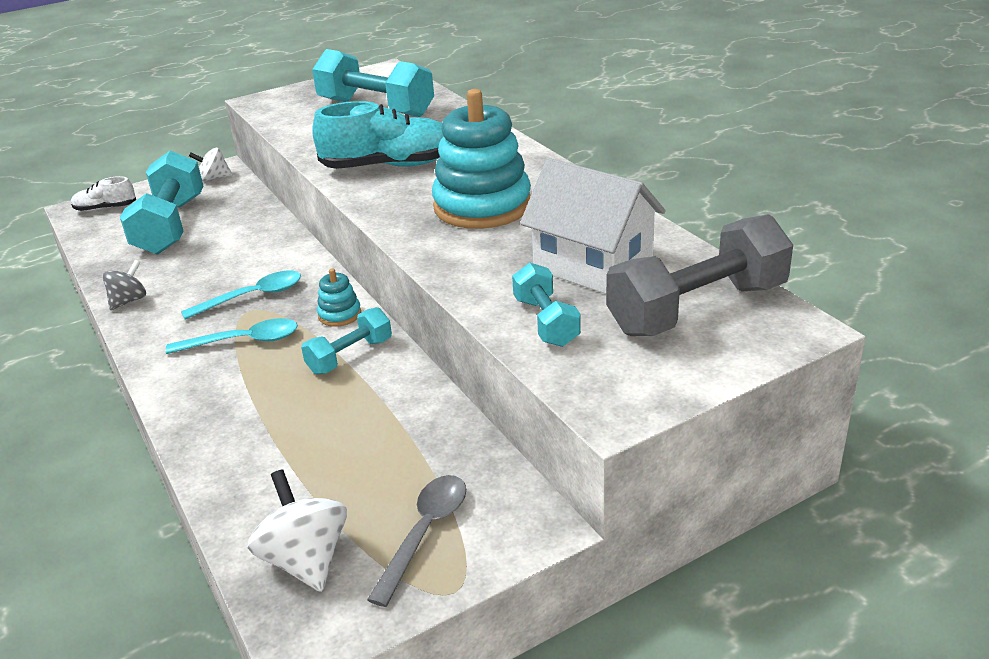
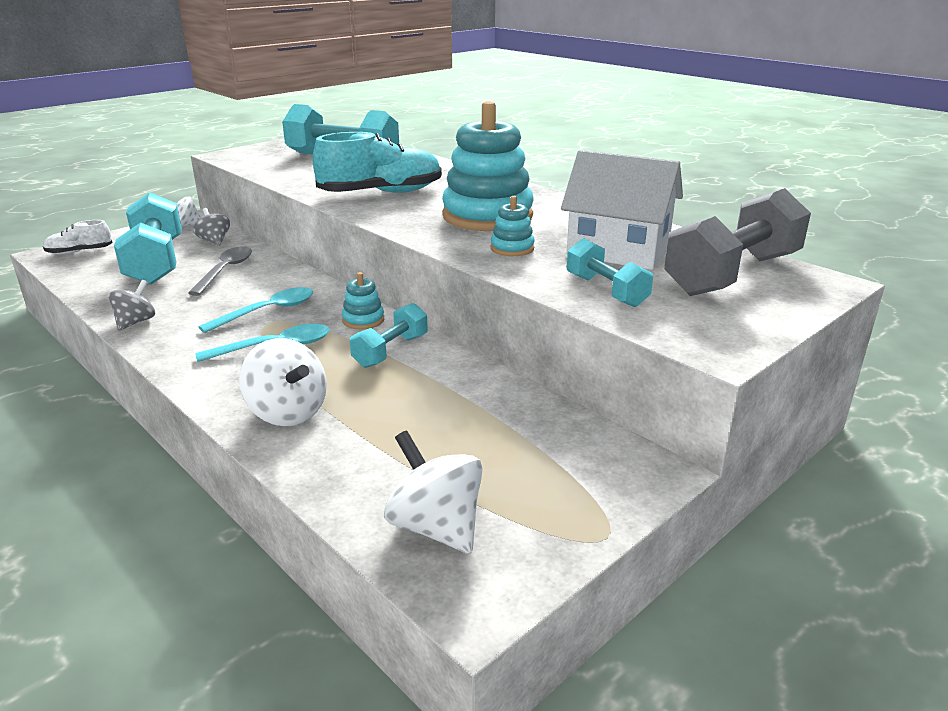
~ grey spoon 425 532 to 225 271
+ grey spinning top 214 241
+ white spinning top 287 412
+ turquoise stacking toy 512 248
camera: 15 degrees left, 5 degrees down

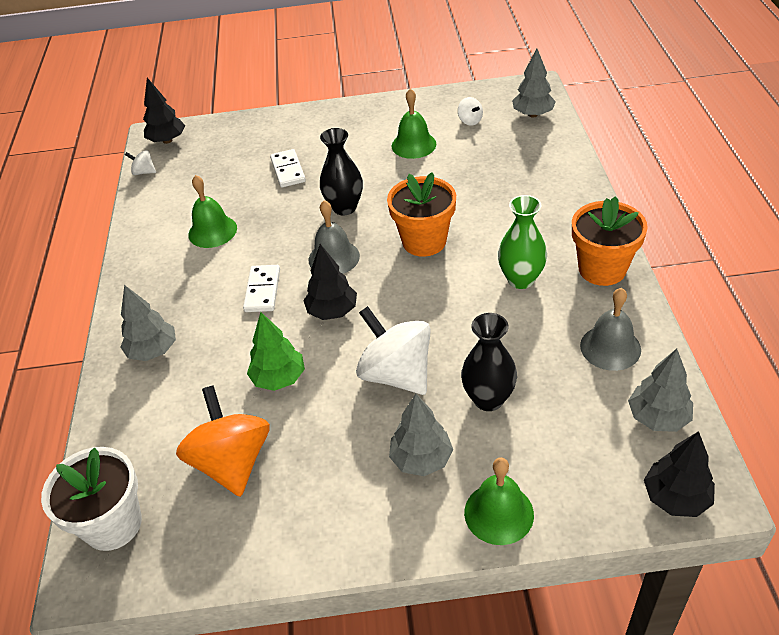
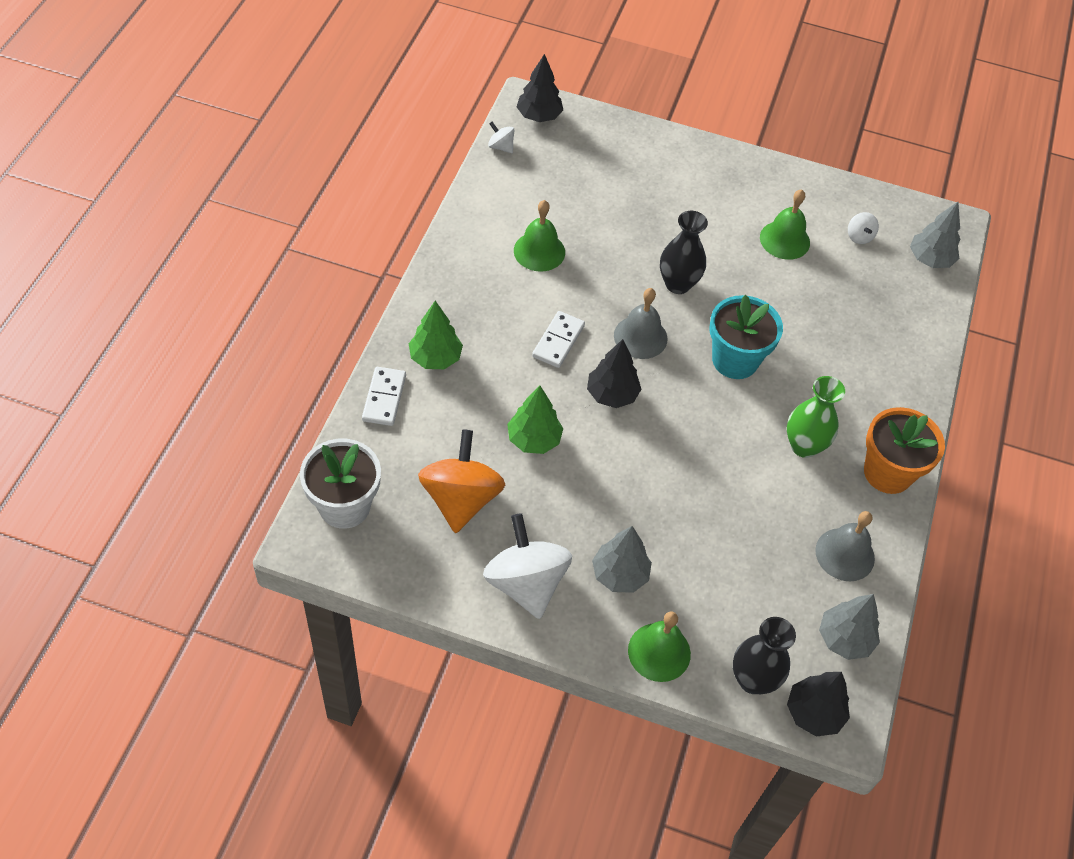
~ grey tree 153 351 to green tree 435 358
~ white domino 288 170 to 384 398
~ white spinning top 396 374 to 526 583
~ orange flower pot 424 241 to turquoise flower pot 735 360
~ black vase 488 399 to 753 679
camera: 15 degrees right, 10 degrees up

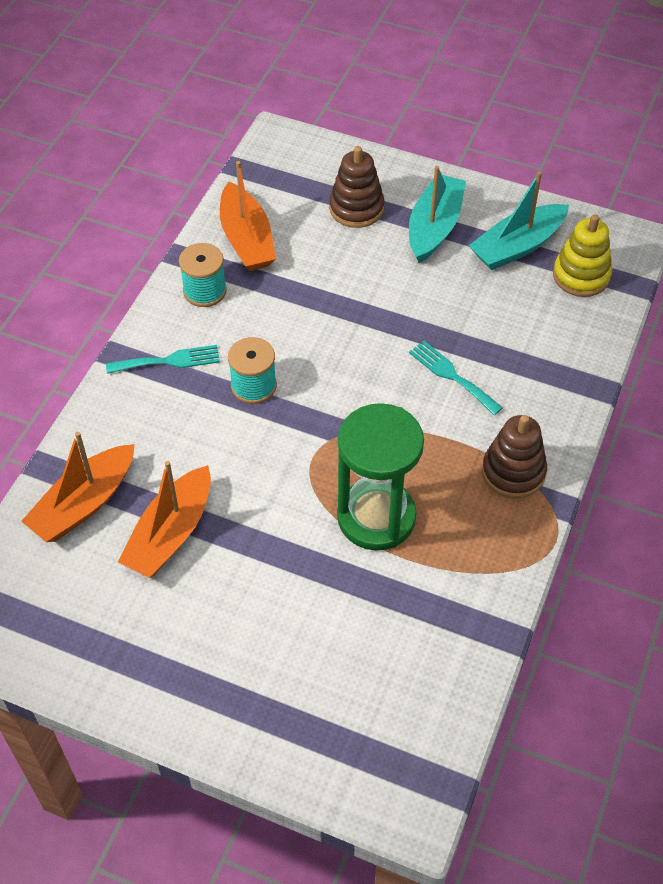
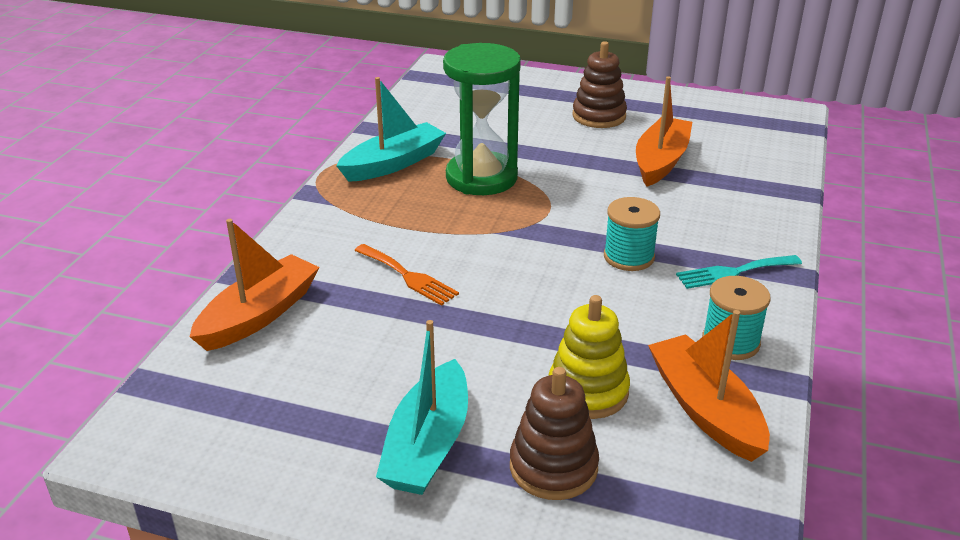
~ orange boat 84 504 to 259 315
~ turquoise fork 452 375 to orange fork 408 276
~ turquoise boat 517 246 to 393 163
~ brown stacking toy 513 472 to 599 116
~ yellow stacking toy 581 276 to 587 391
camera: 175 degrees right, 20 degrees down

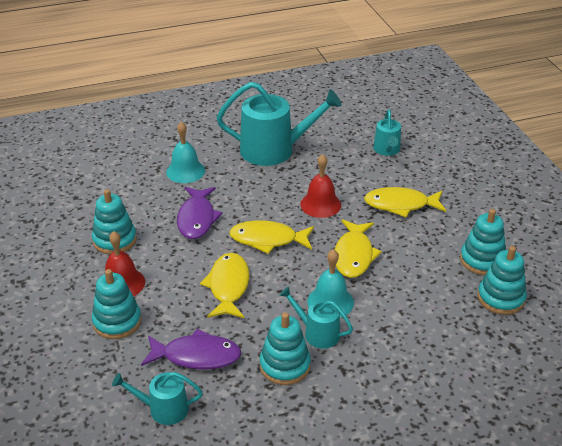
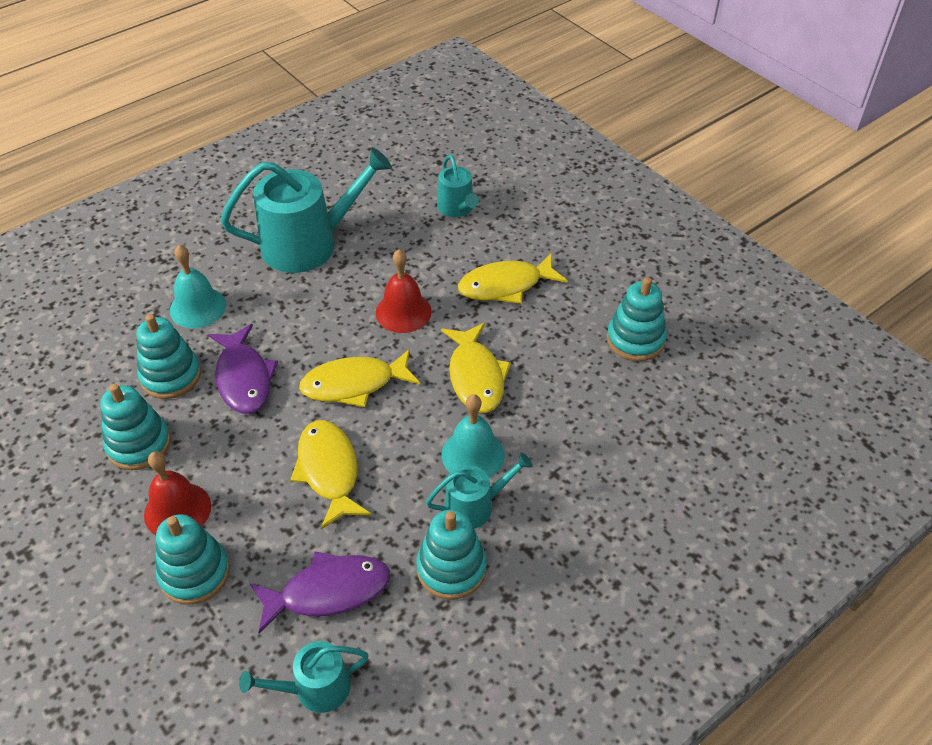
~ turquoise watering can 317 333 = 474 506 150 degrees clockwise
~ turquoise stacking toy 500 298 to 171 376
camera: 20 degrees left, 10 degrees up

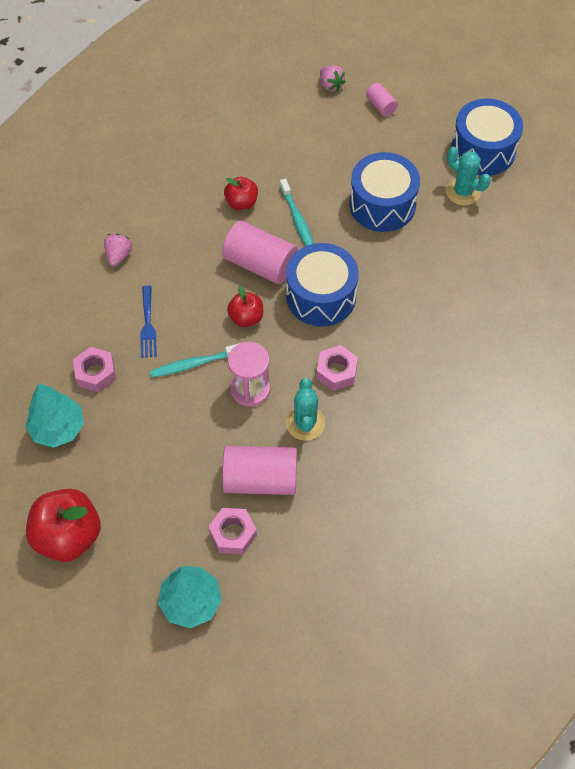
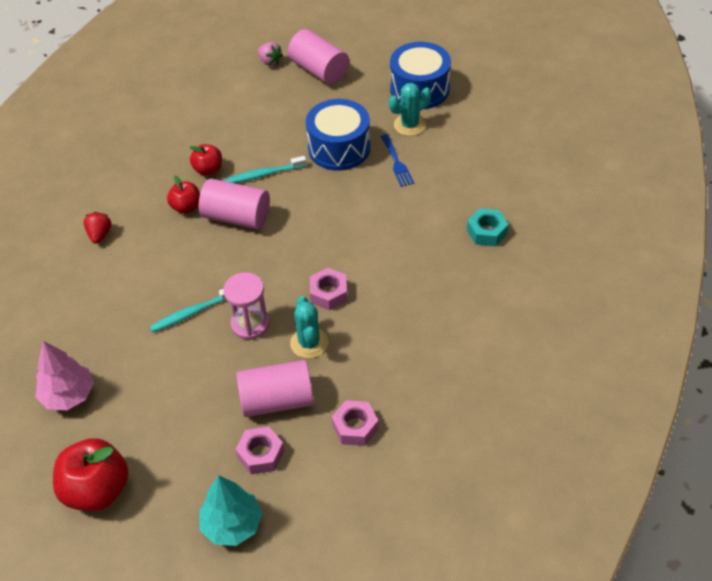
~ turquoise tree 58 428 to pink tree 68 395
~ pink nut 95 373 to 355 427
~ pink strawberry 118 256 to red strawberry 100 235
~ blue fork 148 325 to 397 163
~ red apple 246 318 to 186 207
~ turquoise toothbrush 297 220 = 264 174 105 degrees clockwise
- blue drum 321 296
~ pink cylinder 381 106 = 319 70 x1.98
~ turquoise cactus 463 192 = 410 125 60 degrees counterclockwise
+ turquoise nut 487 232
camera: 10 degrees left, 10 degrees down

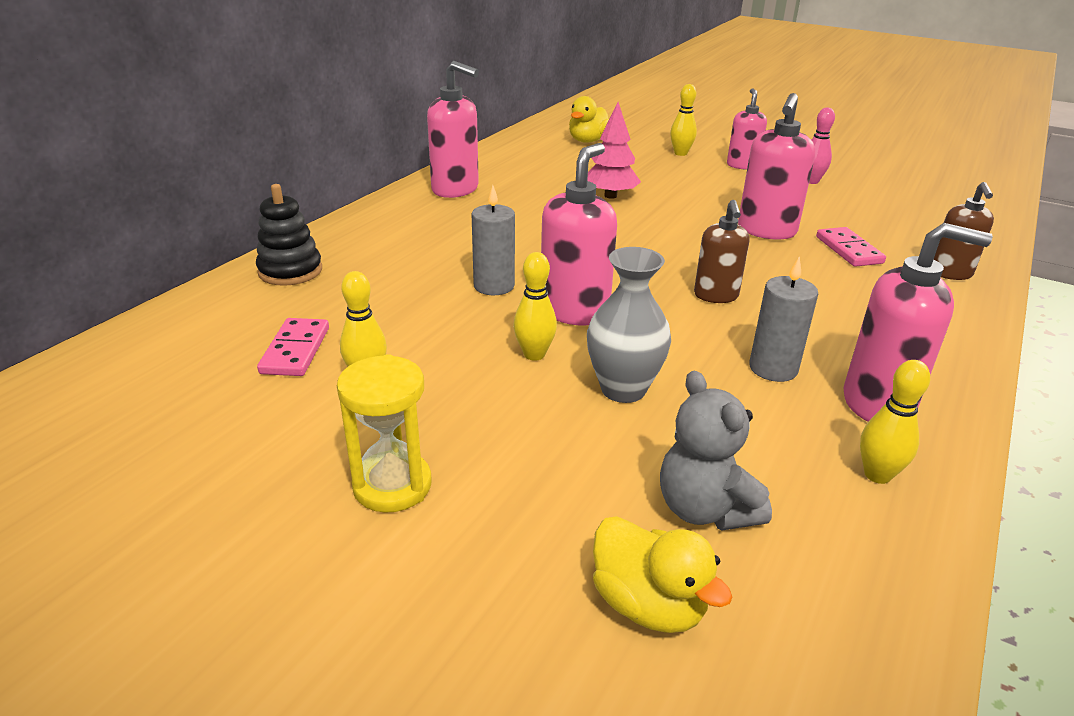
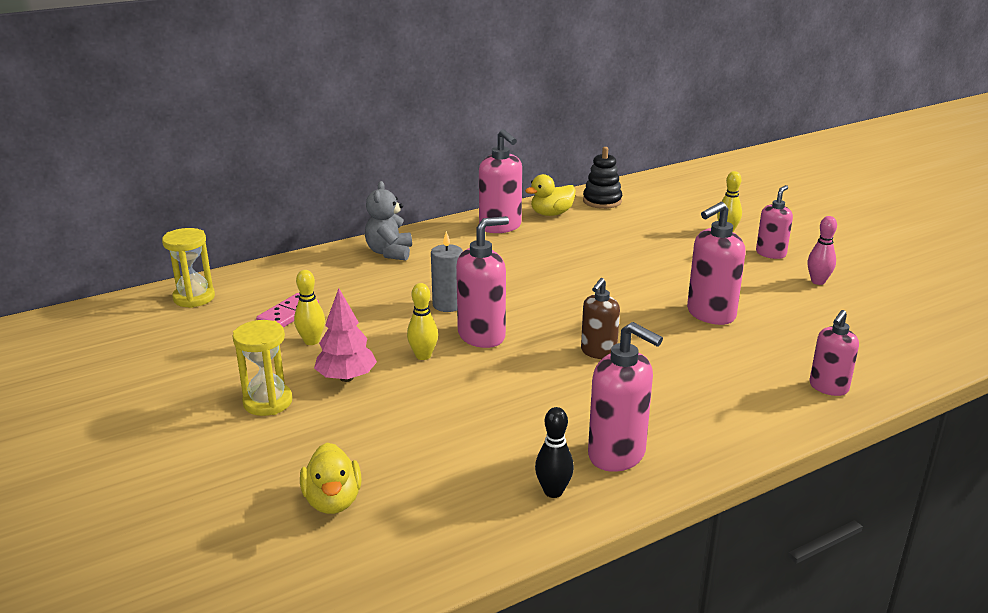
~ black stacking toy 290 271 to 602 201
~ yellow duck 587 141 to 551 214
~ pink tree 610 196 to 346 378
- grey vase 623 389
~ grey teddy bear 704 509 to 389 252
- grey candle 773 368
- pink domino 849 250
~ yellow bowling pin 877 475 to black bowling pin 553 491
~ brown soap dispenser 950 273 to pink soap dispenser 828 387
+ yellow hourglass 194 298
camera: 30 degrees right, 5 degrees down

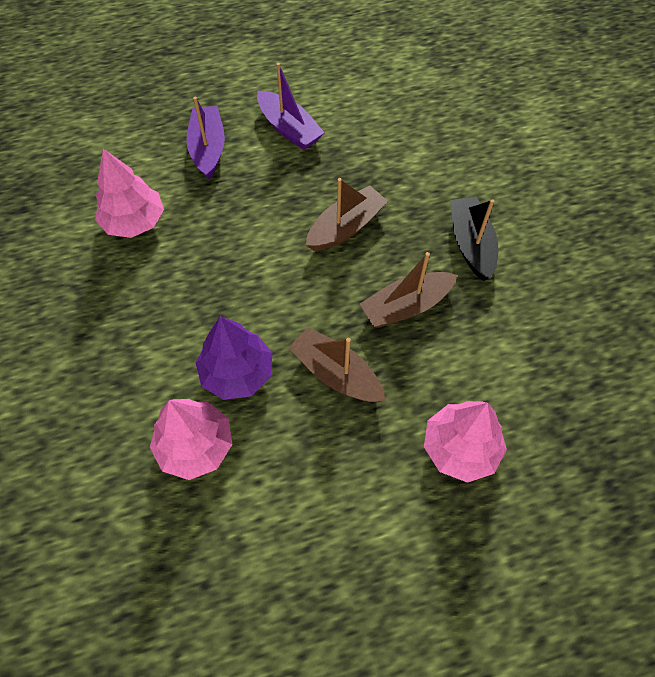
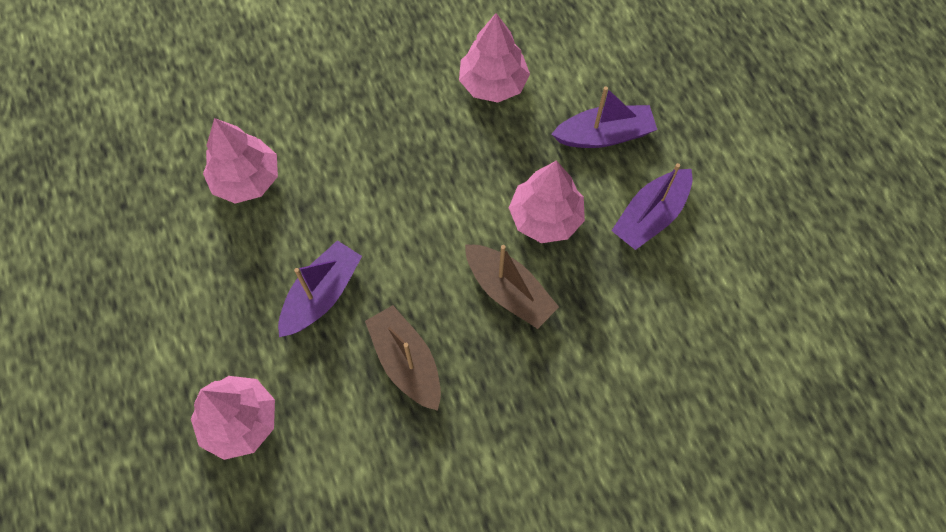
- purple tree 237 373
~ brown boat 336 374 to purple boat 321 295
- black boat 471 244
+ pink tree 545 217
camera: 85 degrees right, 5 degrees up

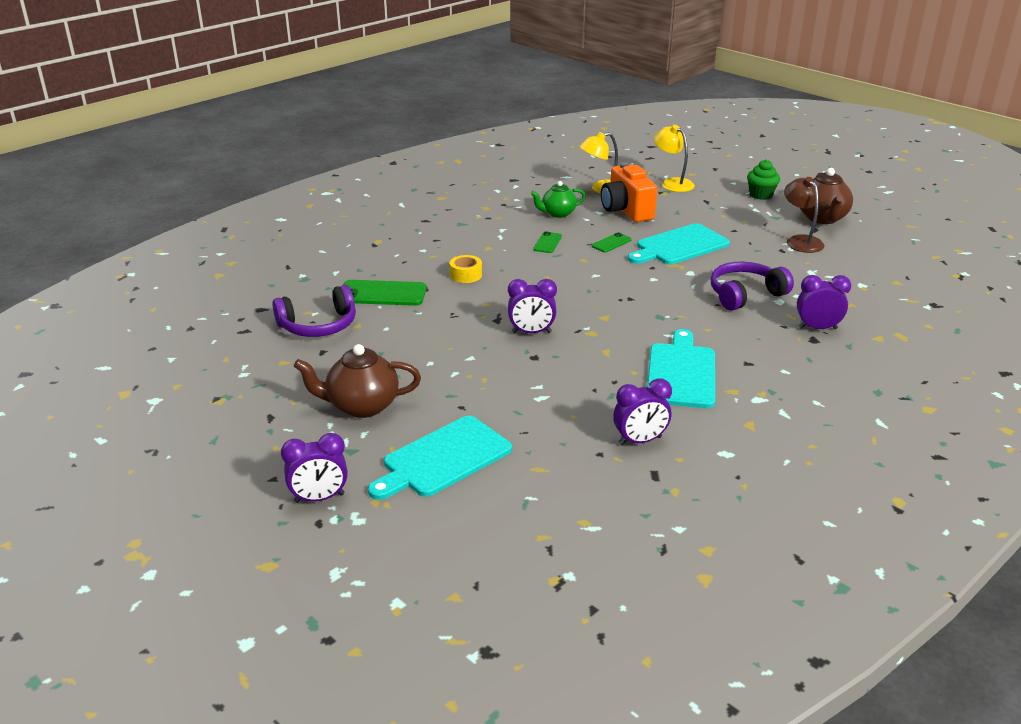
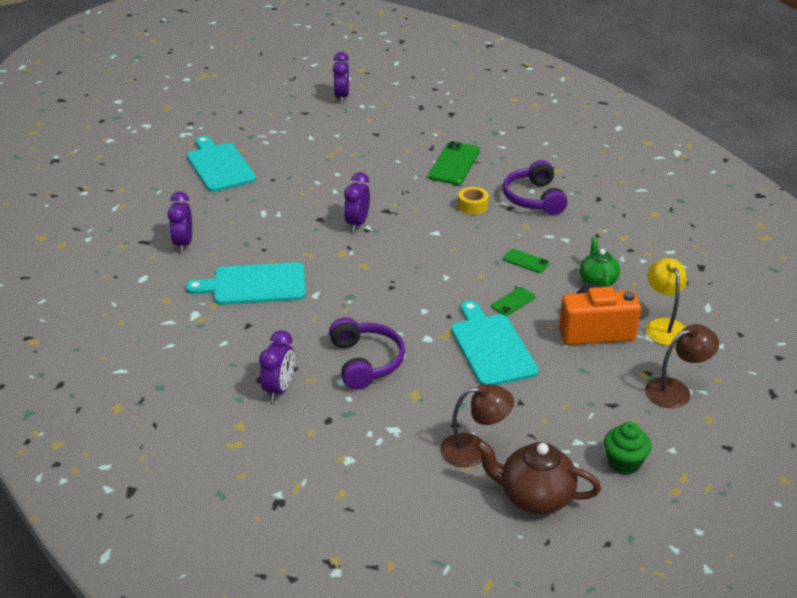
~ purple headphones 319 325 to 534 198
~ purple clock 319 498 to 342 97
- brown teapot 362 406
~ green phone 611 243 = 513 302 75 degrees clockwise
~ turquoise cutting board 681 373 = 255 285 150 degrees clockwise
~ yellow lamp 672 183 to brown lamp 676 390
camera: 105 degrees right, 5 degrees up

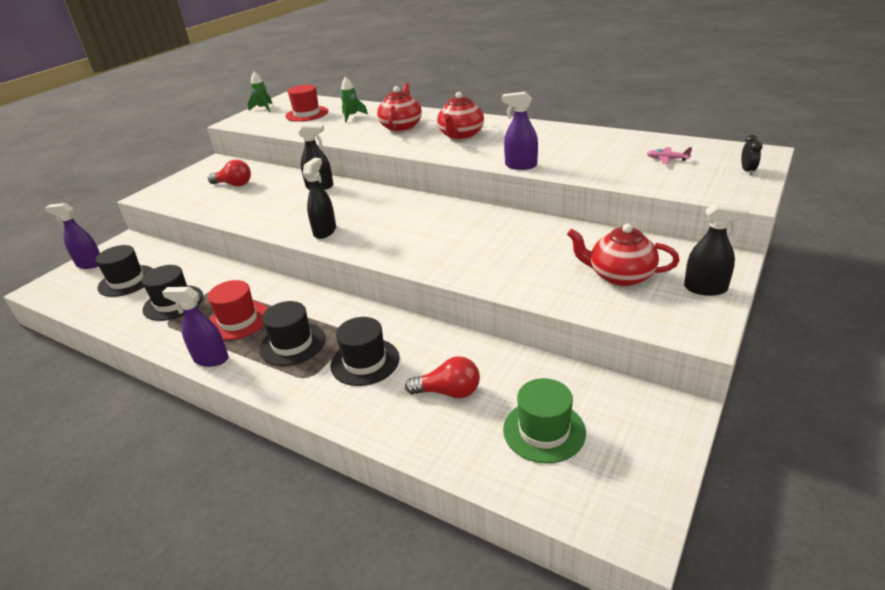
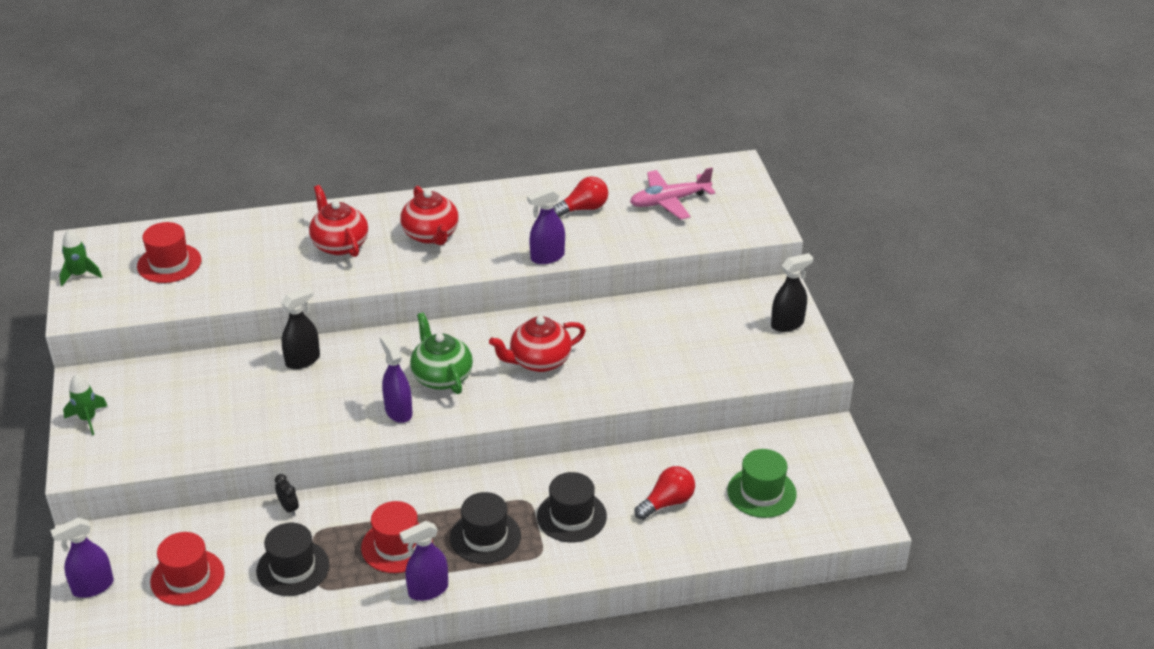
~ black hat 127 281 to red hat 187 577
~ red light bulb 234 184 to 583 209
~ black spray bottle 325 231 to purple spray bottle 398 411
~ green rocket 352 116 to 88 419
~ red teapot 620 276 to 539 361
~ pink plane 667 159 = 669 201 x2.03
~ black clock 747 171 to 289 508
+ green teapot 441 376
camera: 45 degrees left, 5 degrees up

